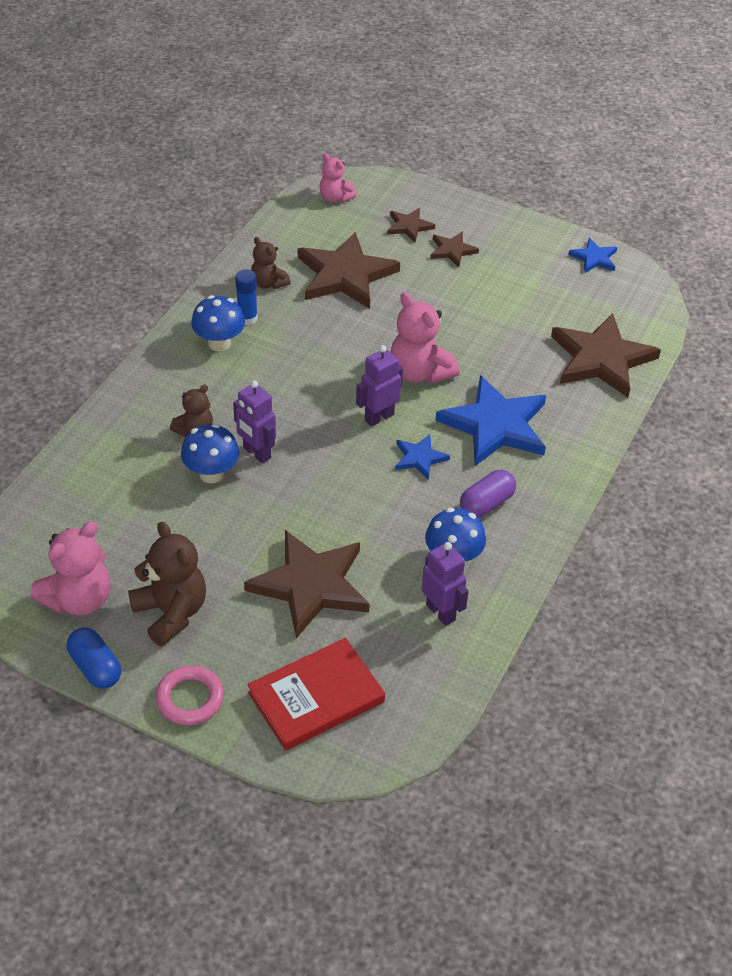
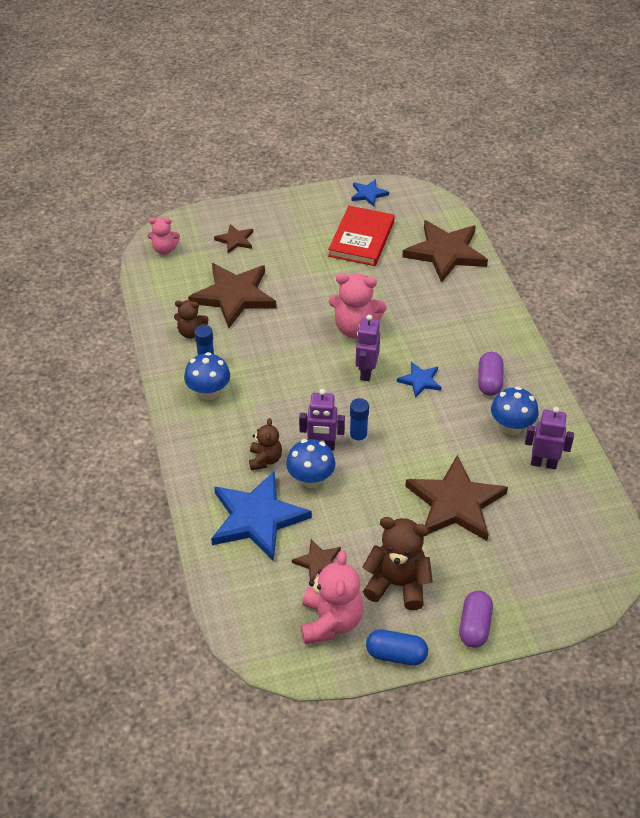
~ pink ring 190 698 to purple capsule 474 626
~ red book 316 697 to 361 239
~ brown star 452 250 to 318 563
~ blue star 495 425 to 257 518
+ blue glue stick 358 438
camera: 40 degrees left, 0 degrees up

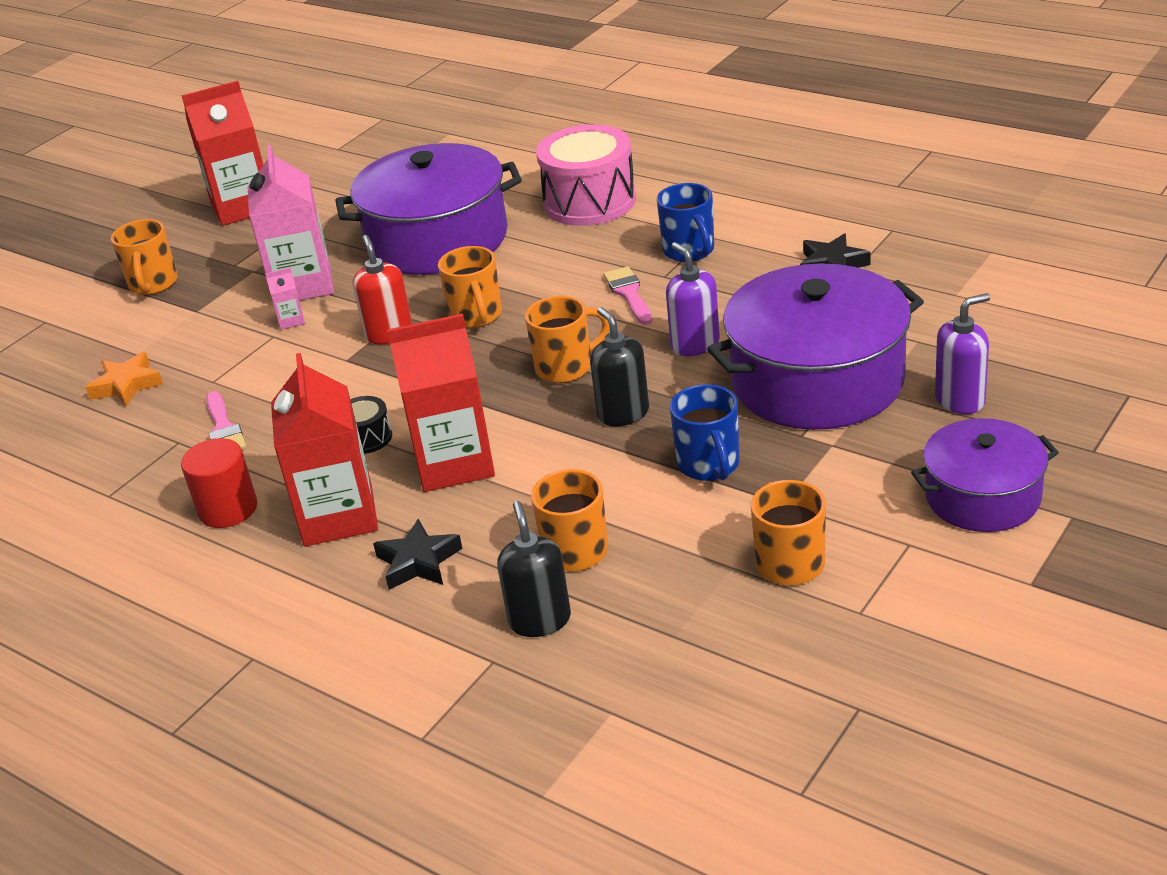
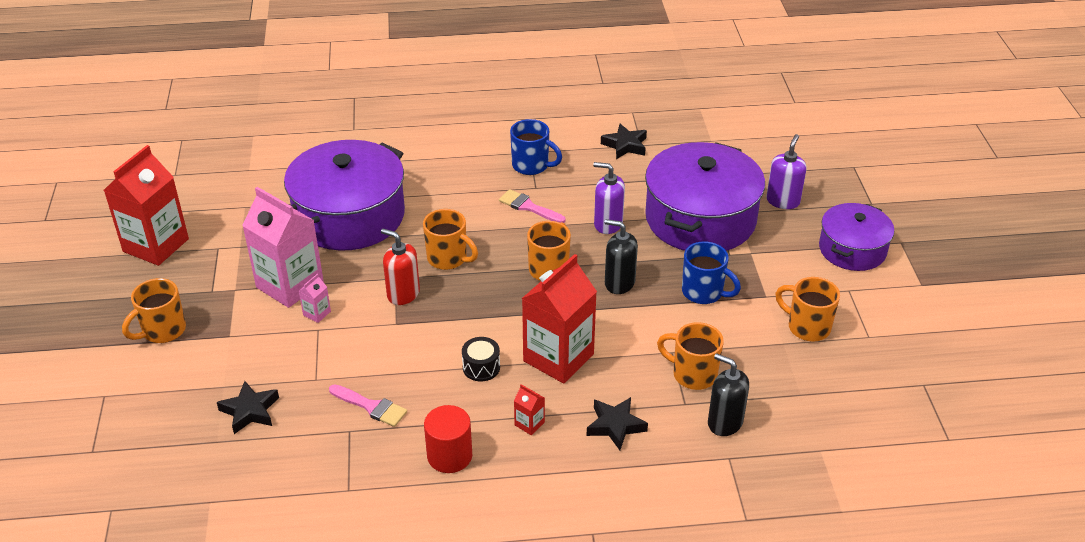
~ orange star 127 385 to black star 250 411
~ orange mug 153 284 = 163 331 90 degrees clockwise
~ red carton 338 516 = 529 424 x0.40
- pink drum 590 202
camera: 45 degrees left, 5 degrees up

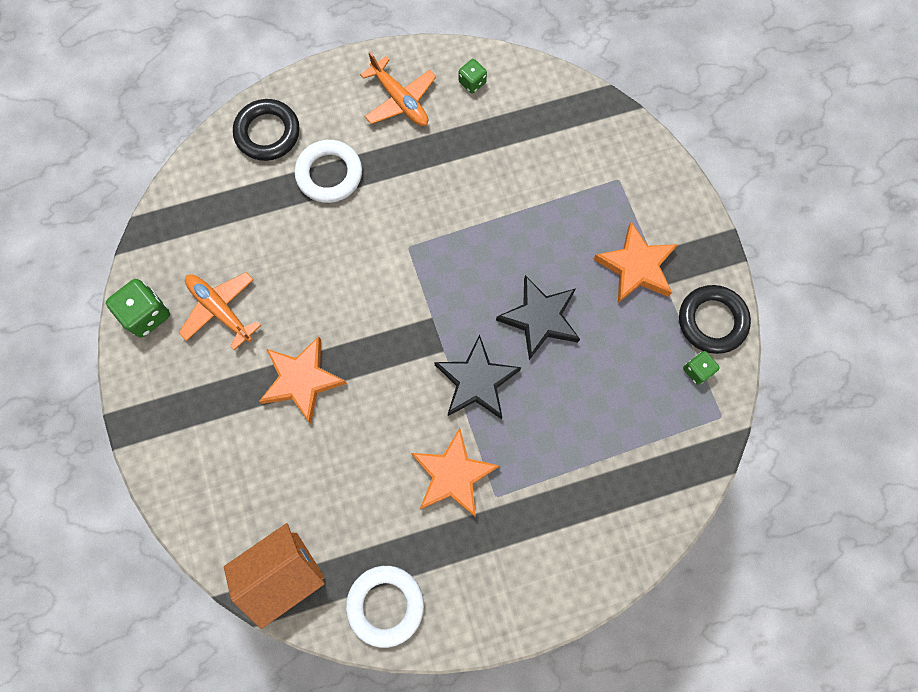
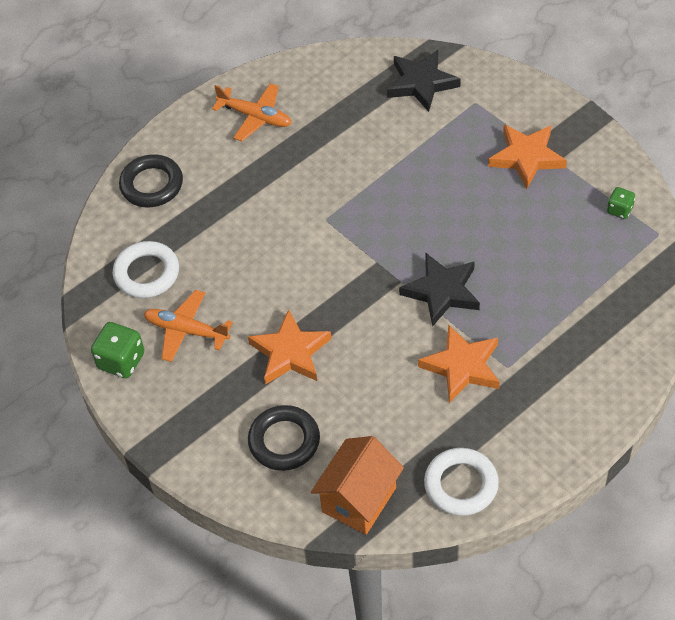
~ white ring 329 174 to 147 273
- green dice 472 83
~ black star 540 318 to 421 83
~ black ring 712 321 to 284 441
camera: 20 degrees left, 20 degrees down

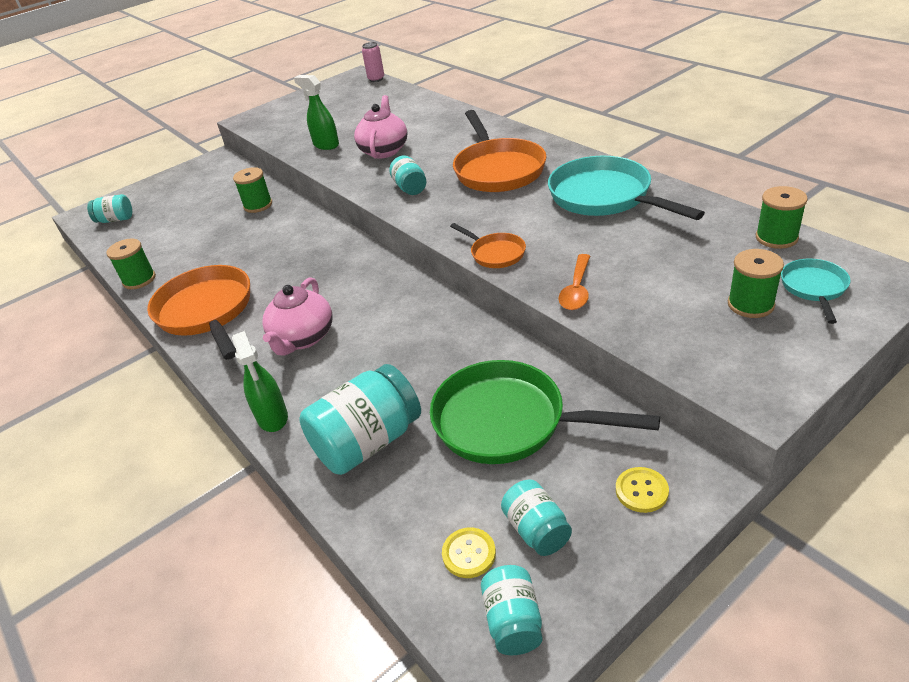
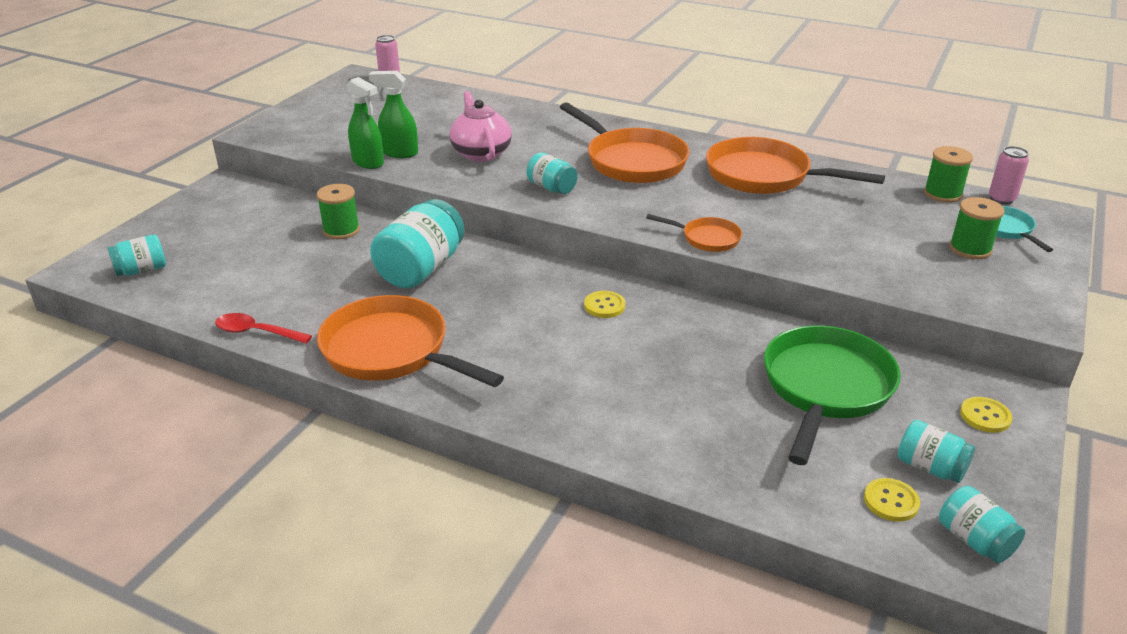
~ green spool 139 280 to red spoon 256 332
~ green spray bottle 272 418 to 368 162
- pink teapot 303 338
~ turquoise jar 368 442 to 421 269
~ green pan 508 421 = 825 388 120 degrees clockwise
~ turquoise pan 605 197 to orange pan 764 176
- orange spoon 576 290
+ yellow button 604 306
+ pink can 1001 199
camera: 30 degrees left, 5 degrees down

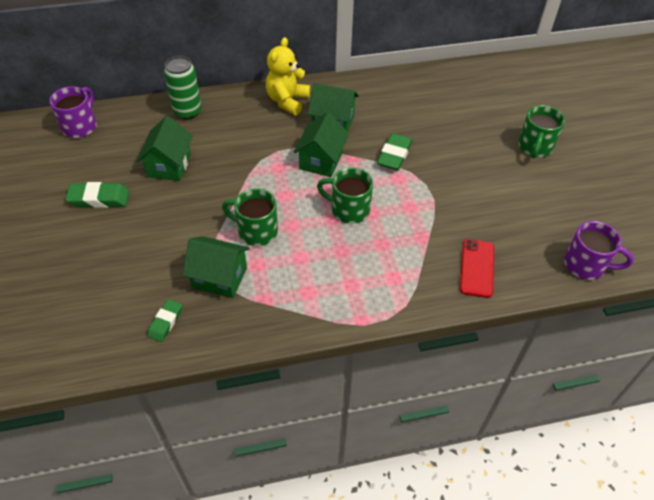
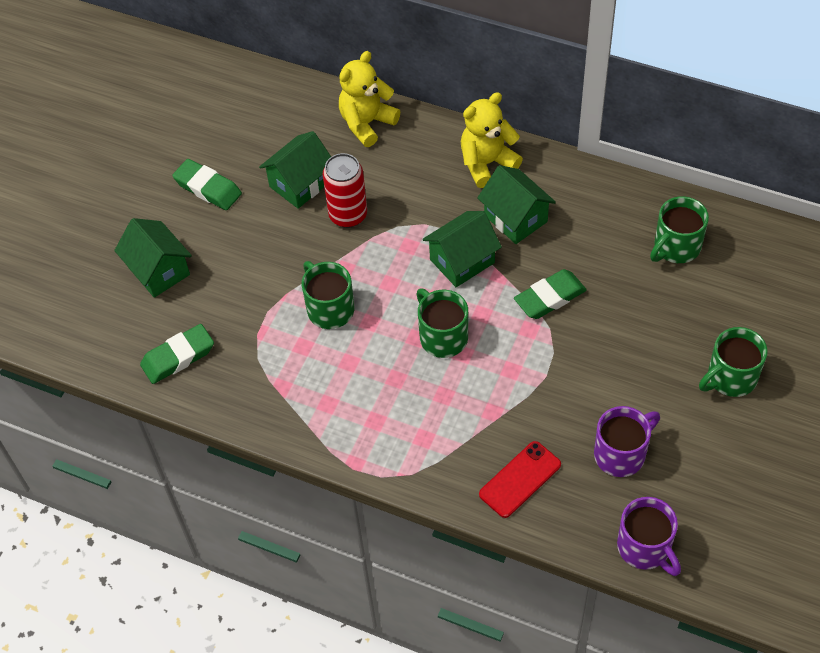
~ purple mug 80 126 to 621 454
~ green eraser 165 322 = 178 357 x1.54
~ green can 187 111 to yellow teddy bear 367 123
~ green house 220 277 to 159 271
+ red can 348 215
+ green mug 676 247
camera: 40 degrees right, 5 degrees up

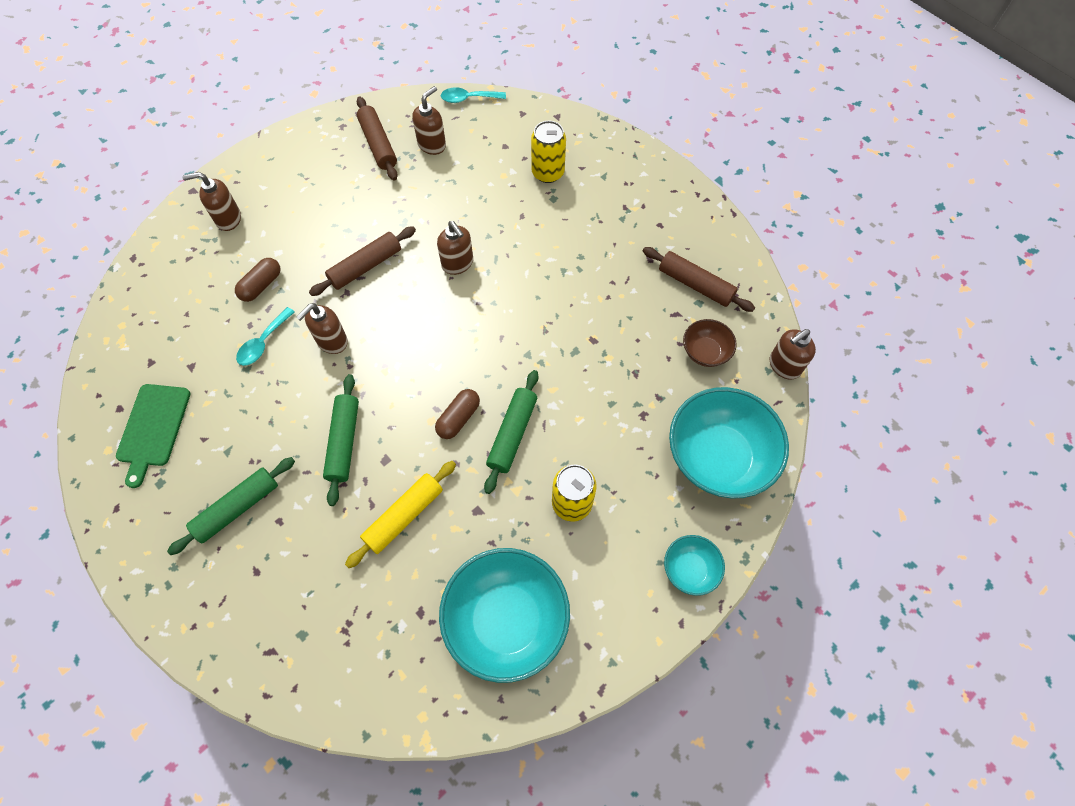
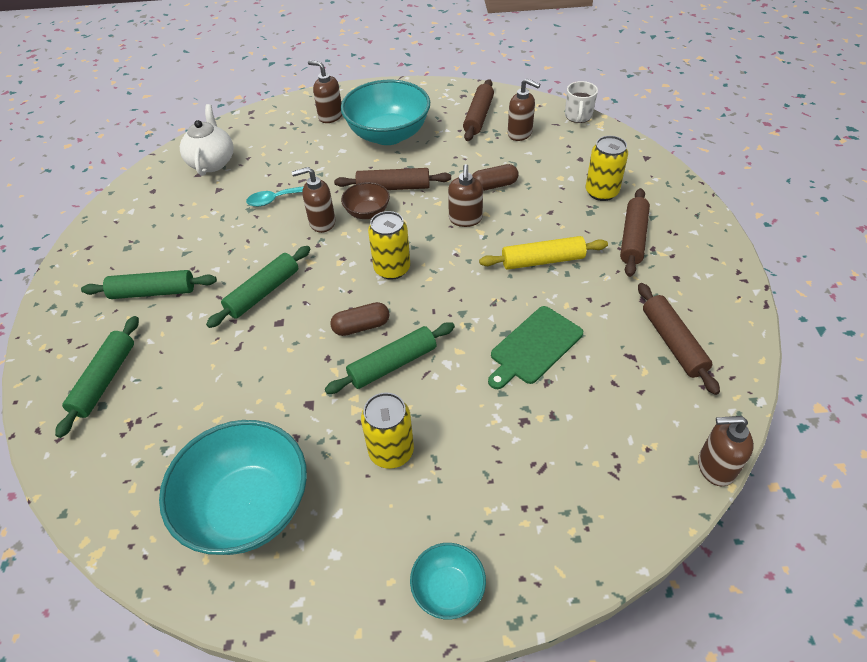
~ green cutting board 153 428 to 534 347
~ brown capsule 261 285 to 494 185
~ yellow rolling pin 404 516 to 543 261
~ brown soap dispenser 432 145 = 520 133 45 degrees clockwise
~ turquoise spoon 468 99 to white mug 578 116
~ turquoise bowl 718 457 to 388 135
~ brown bowl 705 352 to 367 212
+ green rolling pin 105 380
+ white teapot 212 162
+ yellow can 392 269
+ brown rolling pin 633 238
camera: 40 degrees right, 15 degrees down

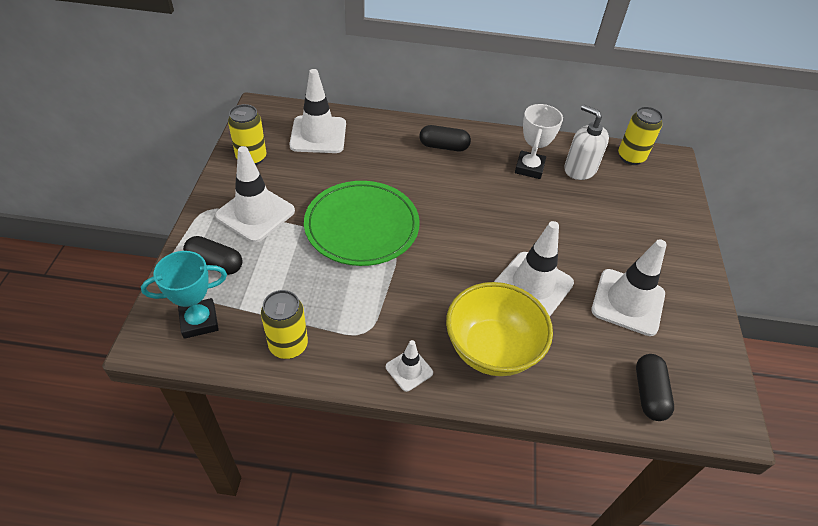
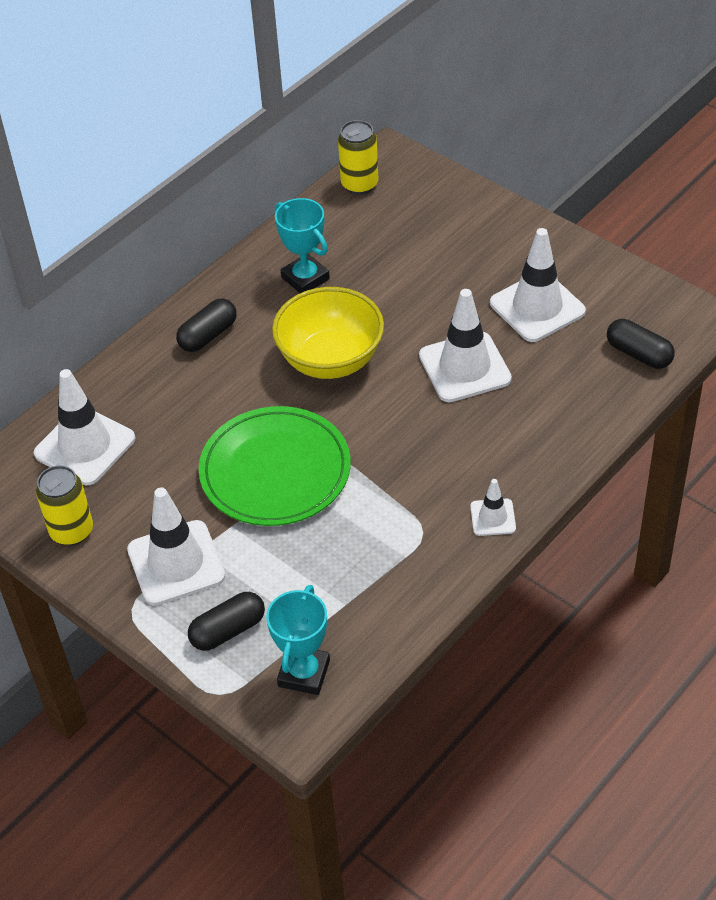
- yellow can 288 345
~ yellow bowl 492 349 to 330 360
~ white trophy 529 168 to turquoise trophy 305 278
- white soap dispenser 580 169
camera: 50 degrees left, 0 degrees up

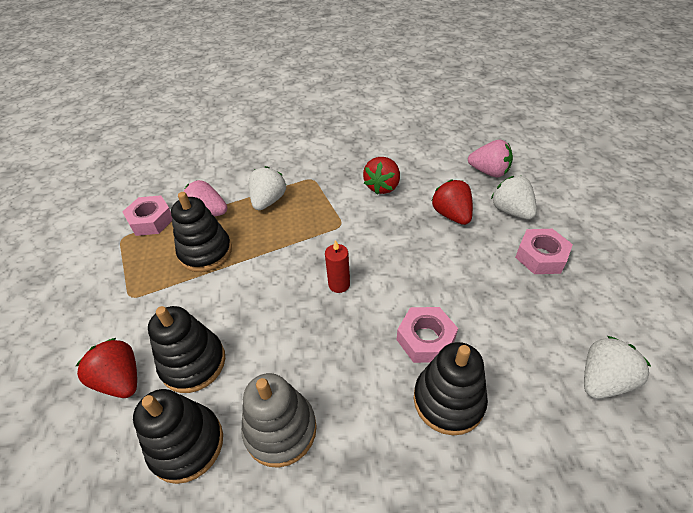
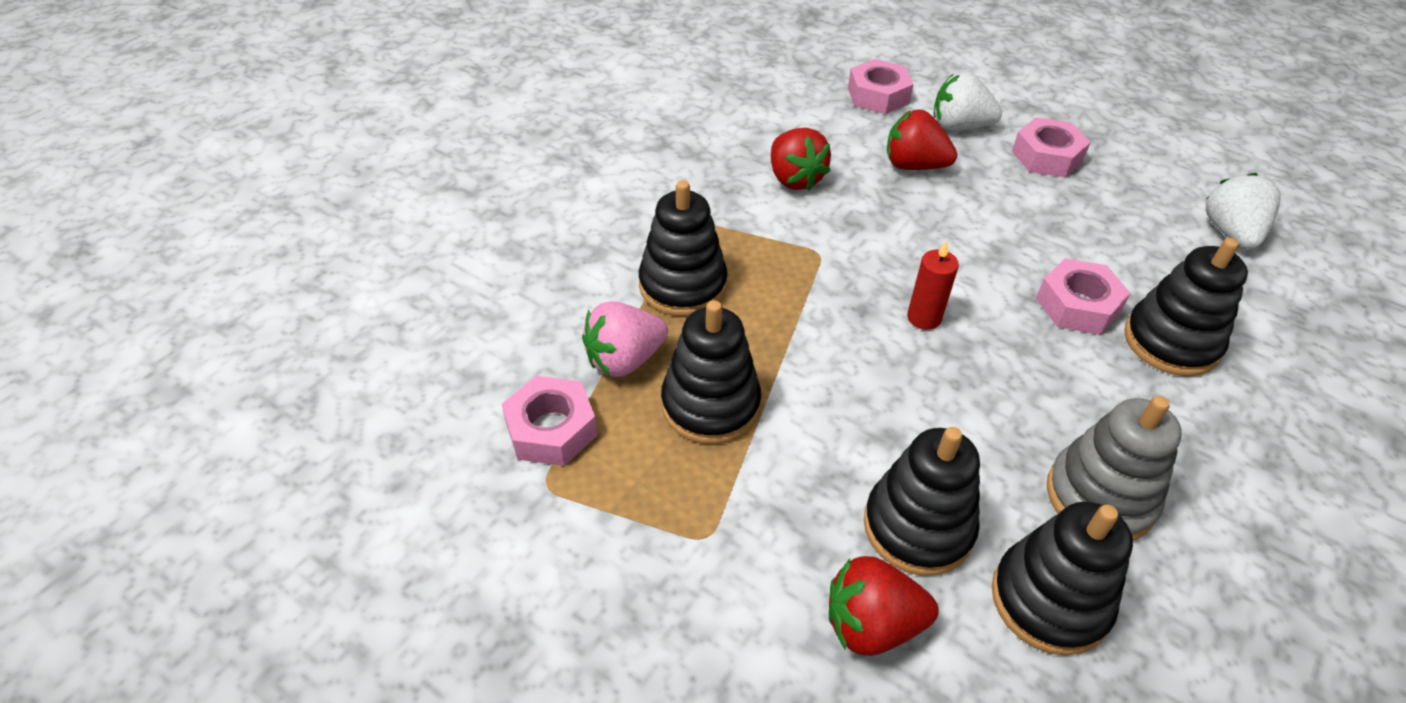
~ white strawberry 268 201 to black stacking toy 683 285
~ pink strawberry 489 172 to pink nut 878 95
camera: 50 degrees left, 0 degrees up

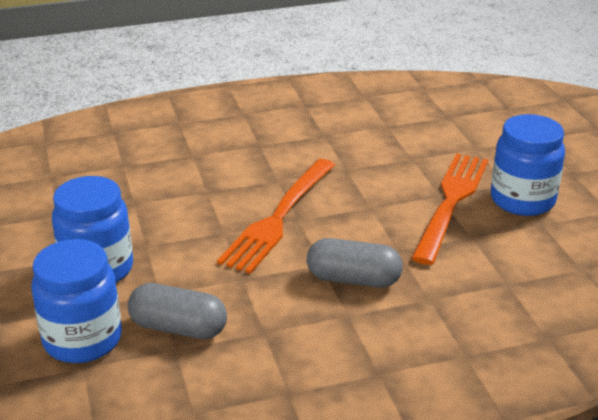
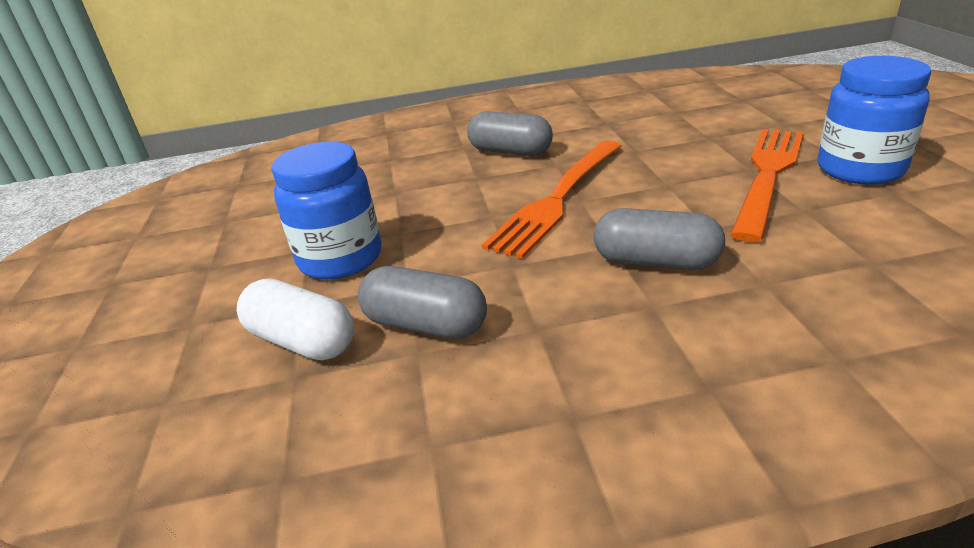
~ blue jar 82 340 to white capsule 302 341
+ grey capsule 510 151
camera: 10 degrees right, 0 degrees up

